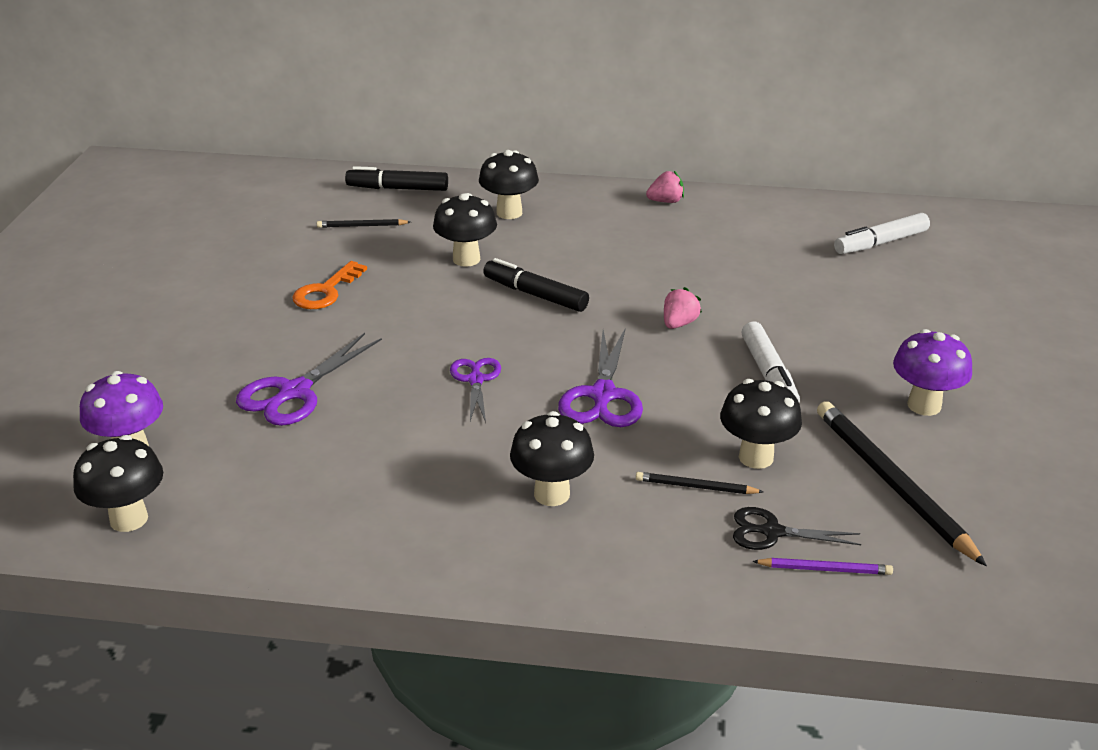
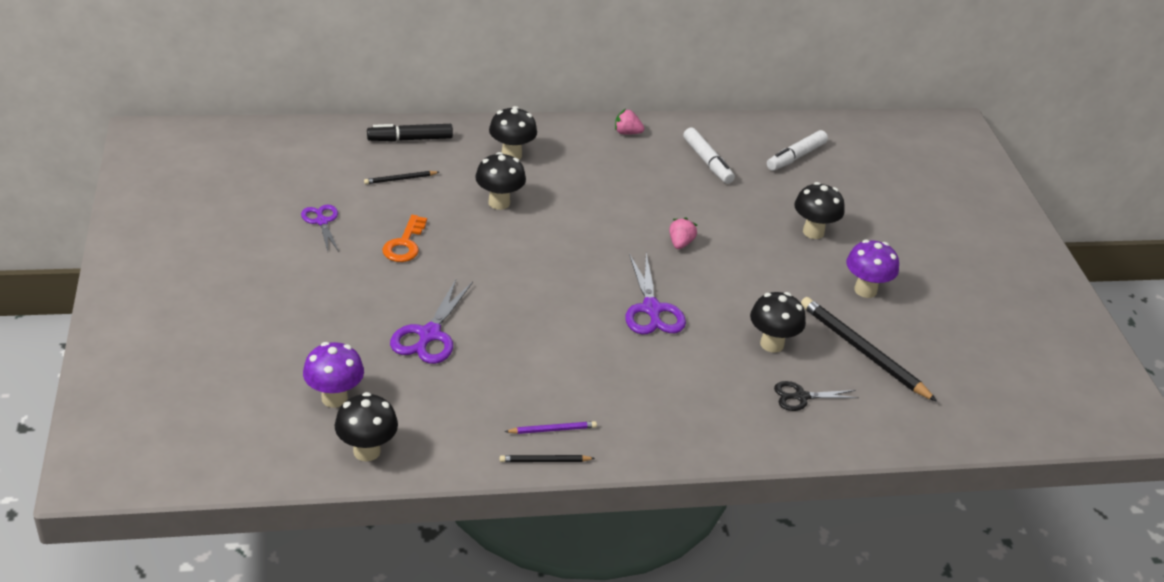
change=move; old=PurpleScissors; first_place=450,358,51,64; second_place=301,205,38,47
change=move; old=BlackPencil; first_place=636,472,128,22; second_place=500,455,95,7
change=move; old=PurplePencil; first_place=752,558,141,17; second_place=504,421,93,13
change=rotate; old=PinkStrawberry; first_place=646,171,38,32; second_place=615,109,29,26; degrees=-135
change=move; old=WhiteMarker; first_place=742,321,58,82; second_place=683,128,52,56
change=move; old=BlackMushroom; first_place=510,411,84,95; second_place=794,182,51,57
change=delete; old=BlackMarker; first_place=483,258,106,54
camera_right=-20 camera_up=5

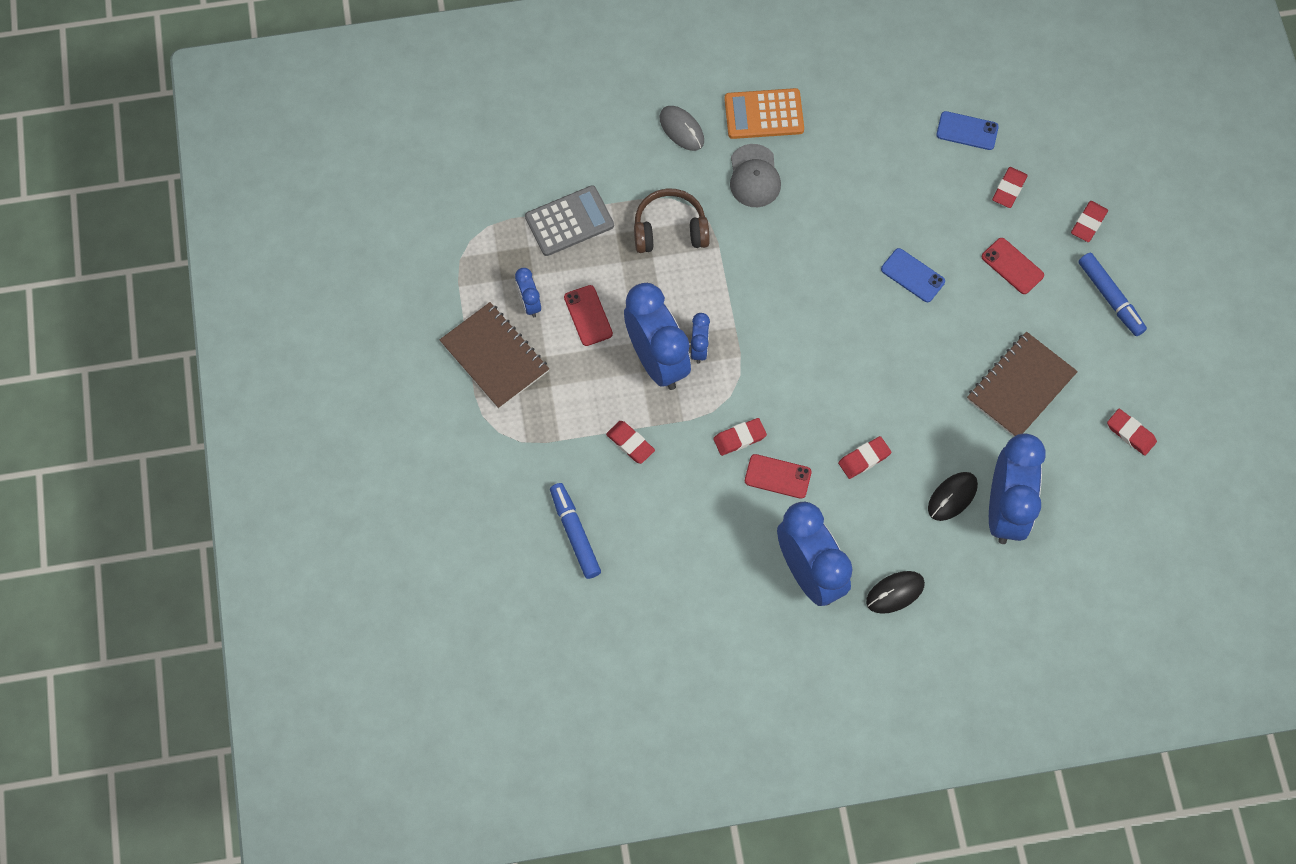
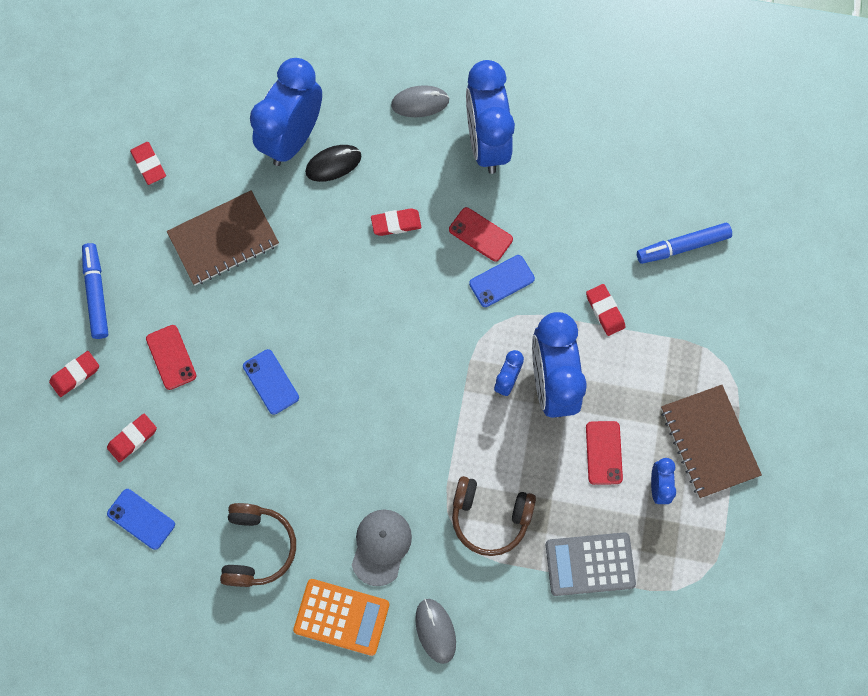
change=insert; new=BrownHeadphones; second_place=220,503,76,84
change=recolor; old=BlackMouse; new=GreyMouse; first_place=866,571,59,43; second_place=391,85,58,32
change=replace; old=RedEraser; new=BluePhone; first_place=713,418,54,38; second_place=469,255,66,52
change=rotate; old=BlueMarker; first_place=550,483,51,96; second_place=637,223,95,41; degrees=75
camera_right=-160 camera_up=5

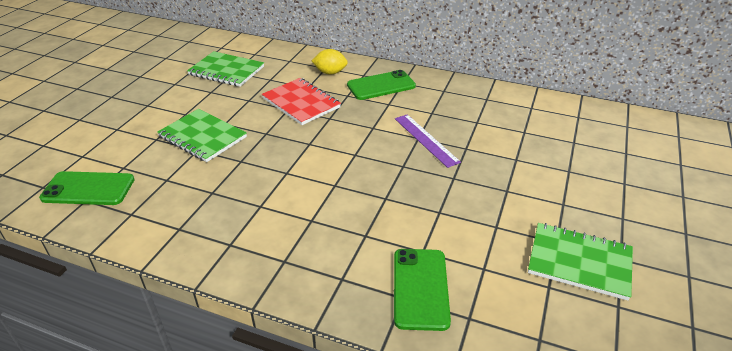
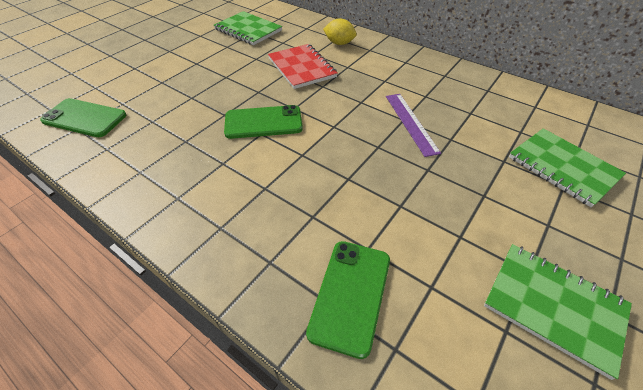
change=move; old=GreenPhone; first_place=347,70,69,30; second_place=224,105,79,34
change=move; old=GreenNotebook; first_place=157,109,90,53; second_place=509,128,117,79
camera_right=15 camera_up=10

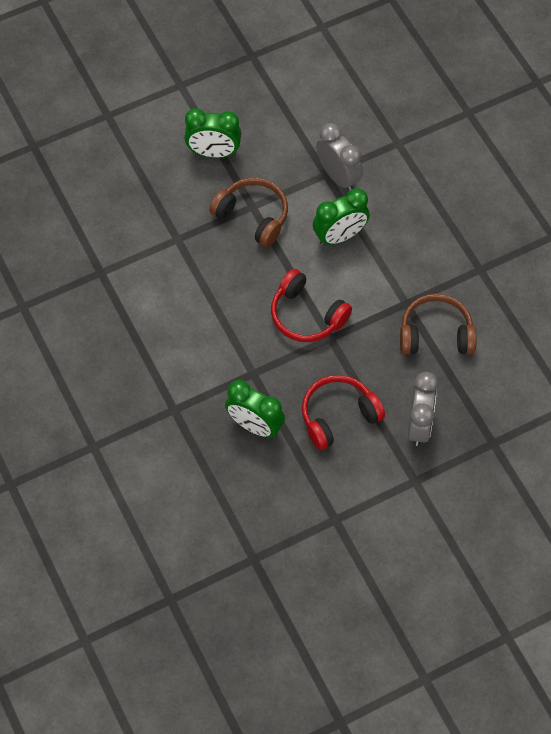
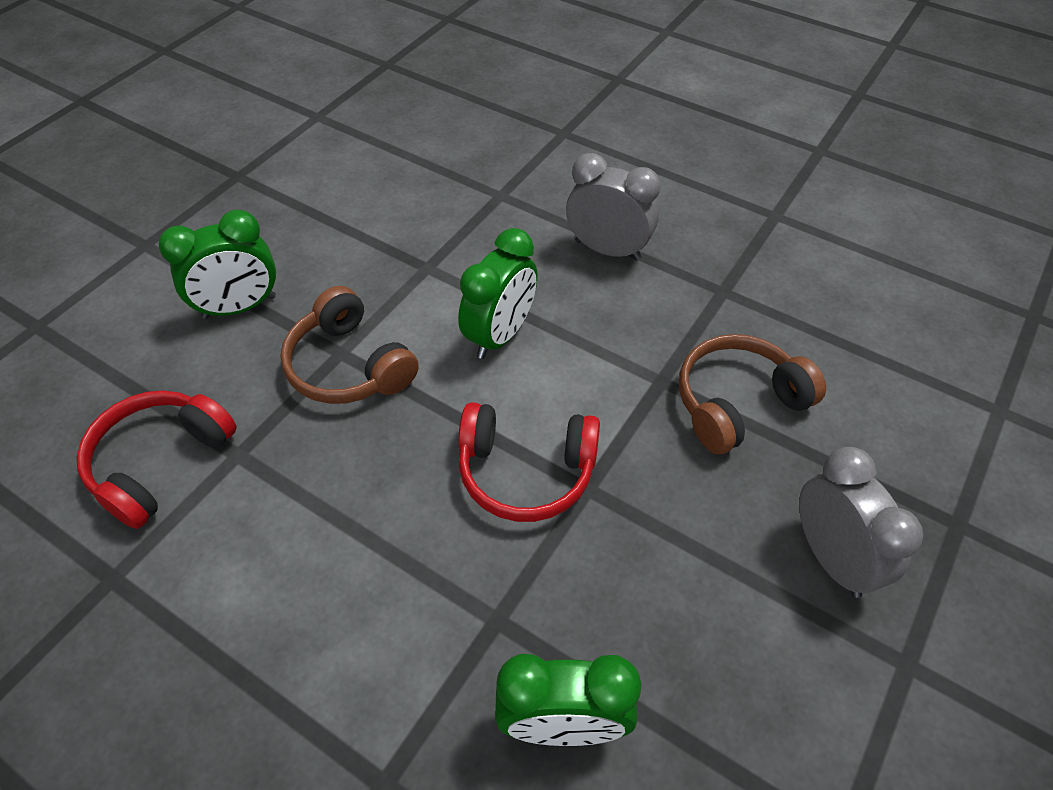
change=move; old=RedHeadphones; first_place=302,375,83,75; second_place=77,390,160,139
change=rotate; old=BrownHeadphones; first_place=209,178,79,69; second_place=280,286,139,118; degrees=-135
change=move; old=GreyClock; first_place=316,123,47,68; second_place=566,153,95,107
camera_right=-30 camera_up=-10

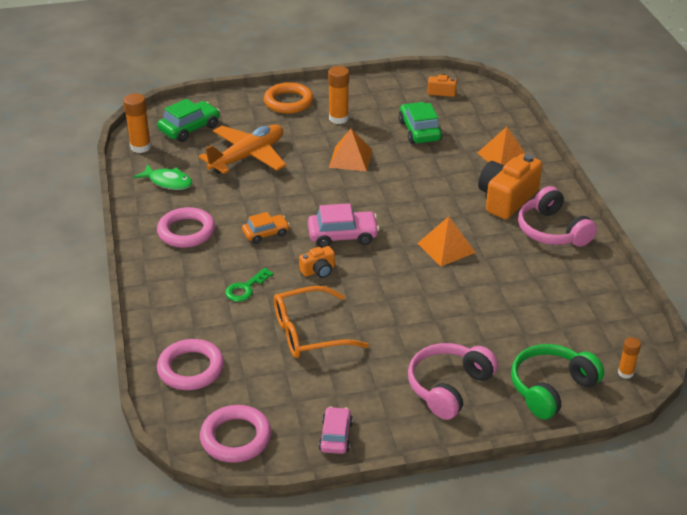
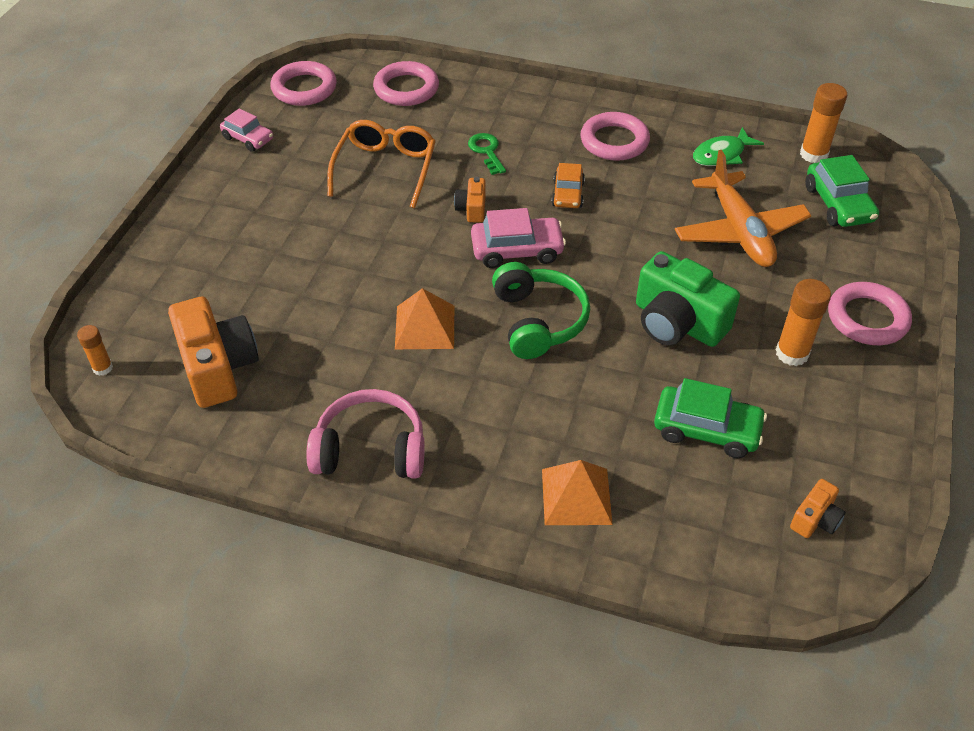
change=move; old=OrangeCamera; first_place=478,154,64,65; second_place=168,296,91,112
change=rotate; old=PinkCar; first_place=308,203,71,45; second_place=471,208,95,60; degrees=-120
change=move; old=GreenHeadphones; first_place=511,344,93,75; second_place=492,262,98,97
change=replace; old=OrangePyramid; new=GreenCamera; first_place=329,129,43,42; second_place=636,251,104,96
change=recolor; old=OrangeRing; new=PinkRing; first_place=264,82,49,32; second_place=828,282,84,63
change=delete; old=PinkHeadphones; first_place=408,343,90,77
camera_right=120 camera_up=10

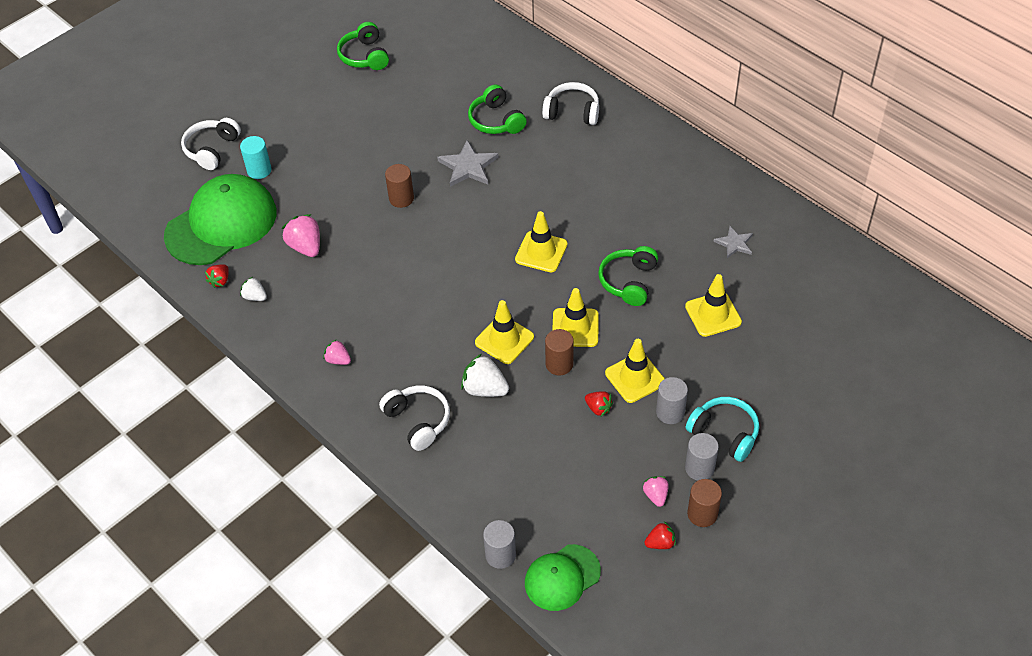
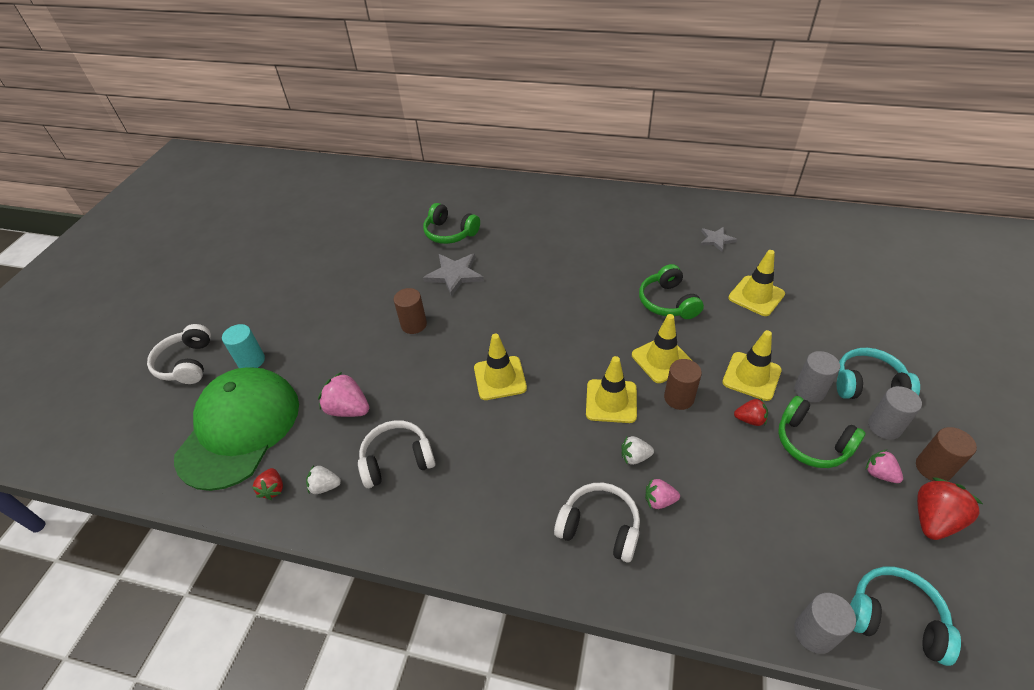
change=move; old=WhiteHeadphones; first_place=542,82,57,43; second_place=358,420,77,68
change=move; old=YellowTrafficCone; first_place=515,211,52,61; second_place=474,334,53,66
change=resize; old=WhiteStrawberry; first_place=461,354,48,43; second_place=622,436,32,29; factor=0.6
change=move; old=PinkStrawberry; first_place=323,339,28,26; second_place=645,478,35,31
change=move; old=GreenHeadphones; first_place=337,22,52,48; second_place=778,396,88,72
change=replace; old=GreenCap; new=TurquoiseHeadphones; first_place=525,544,76,67; second_place=850,567,111,99
change=resize; old=RedStrawberry; first_place=644,522,32,27; second_place=917,477,66,63; factor=1.67
camera_right=-30 camera_up=-5

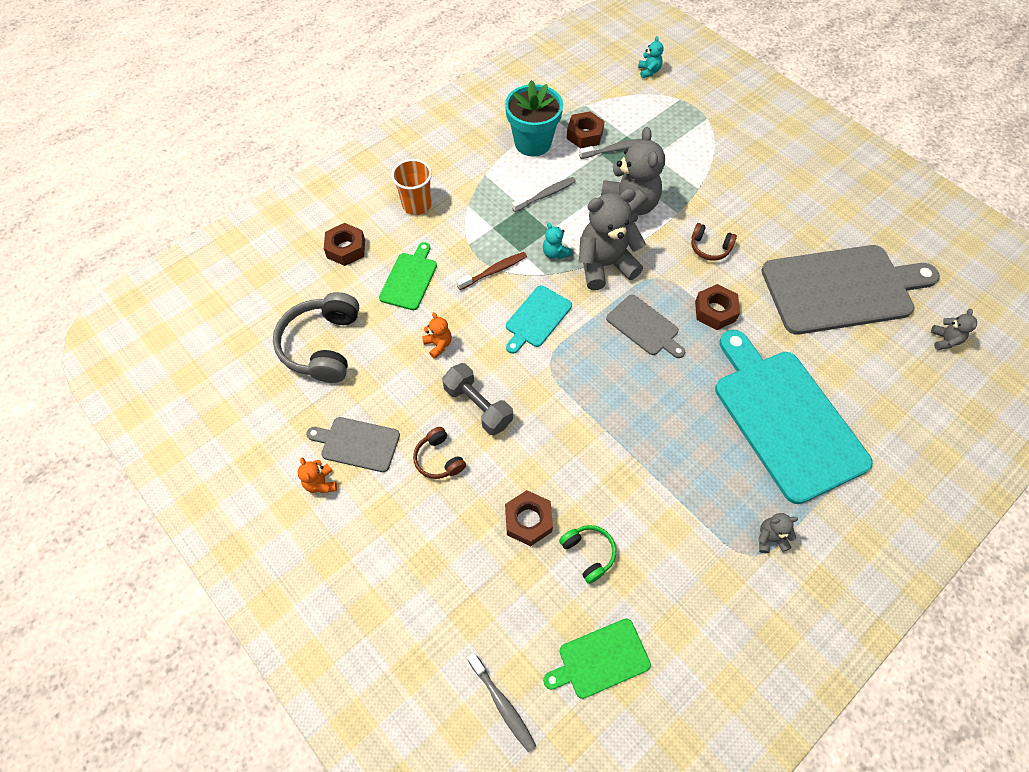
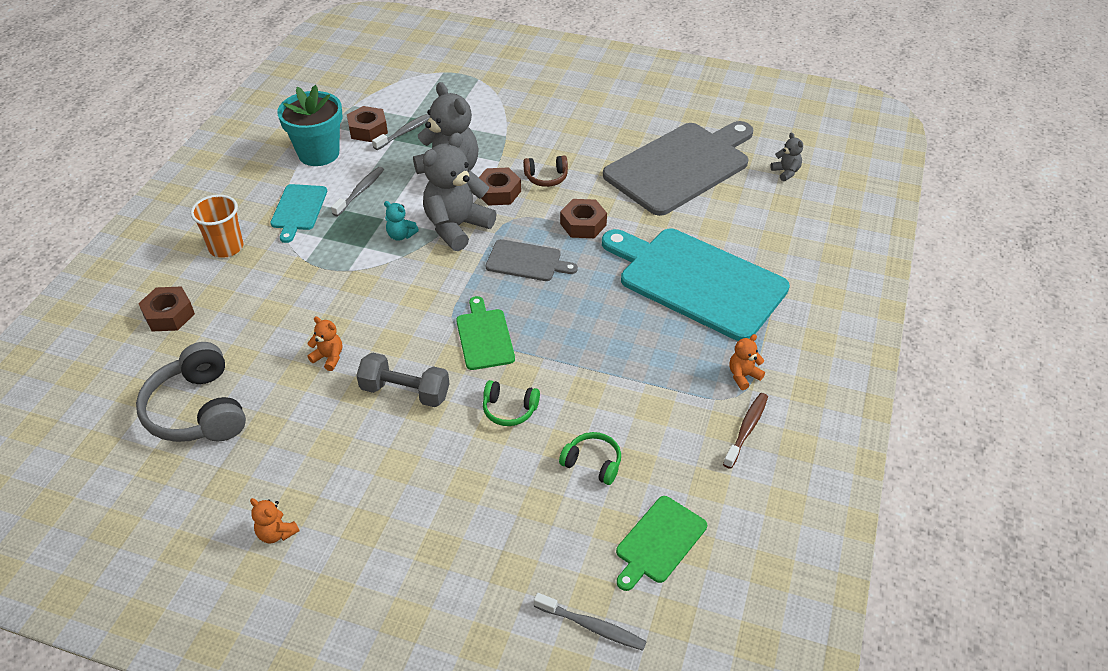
change=move; old=TurquoiseCuttingBoard; first_place=506,285,66,69; second_place=270,184,57,59
change=move; old=GreenCuttingBoard; first_place=379,242,58,68; second_place=456,296,59,74
change=move; old=BrownNut; first_place=505,490,48,56; second_place=479,167,42,39
change=insert; new=GreenHeadphones; second_place=483,380,57,46
change=move; old=BrownToothbrush; first_place=456,252,71,38; second_place=723,393,45,76
change=recolor; old=GreyTeddyBear; new=OrangeTeddyBear; first_place=758,513,40,40; second_place=729,334,36,56
change=delete; old=GreyCuttingBoard; first_place=306,417,94,55
change=delete; old=BrownHeadphones; first_place=413,427,53,52
change=delete; old=TurquoiseTeddyBear; first_place=638,36,26,42
camera_right=-30 camera_up=-15

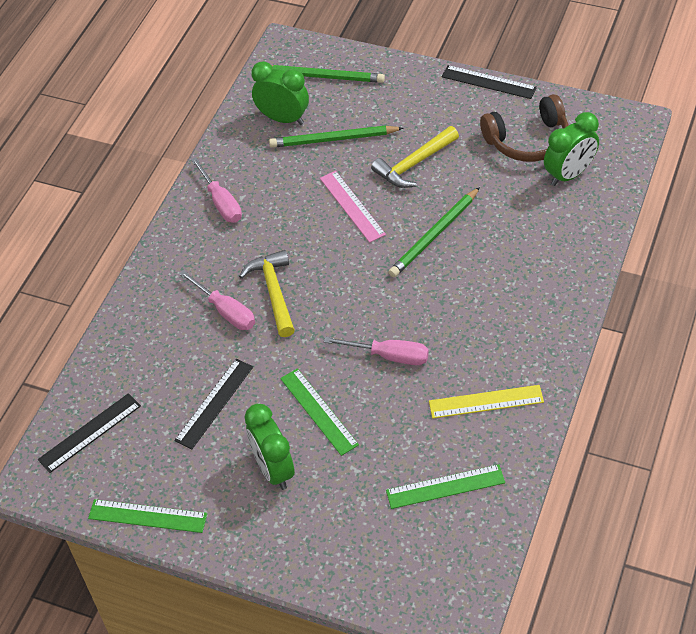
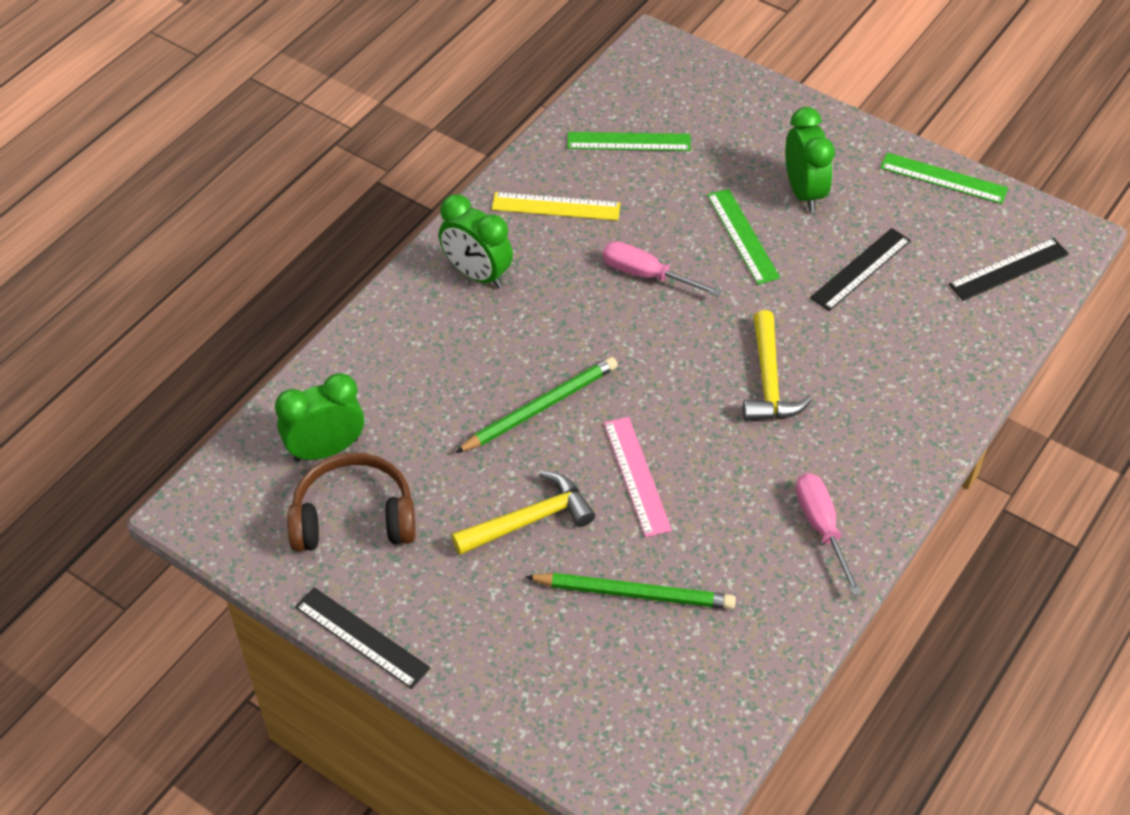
change=move; old=GreenClock; first_place=251,61,58,64; second_place=439,194,74,94
change=delete; old=PinkScrewdriver; first_place=179,270,76,60
change=delete; old=GreenPencil; first_place=272,65,113,18
camera_right=-170 camera_up=0

